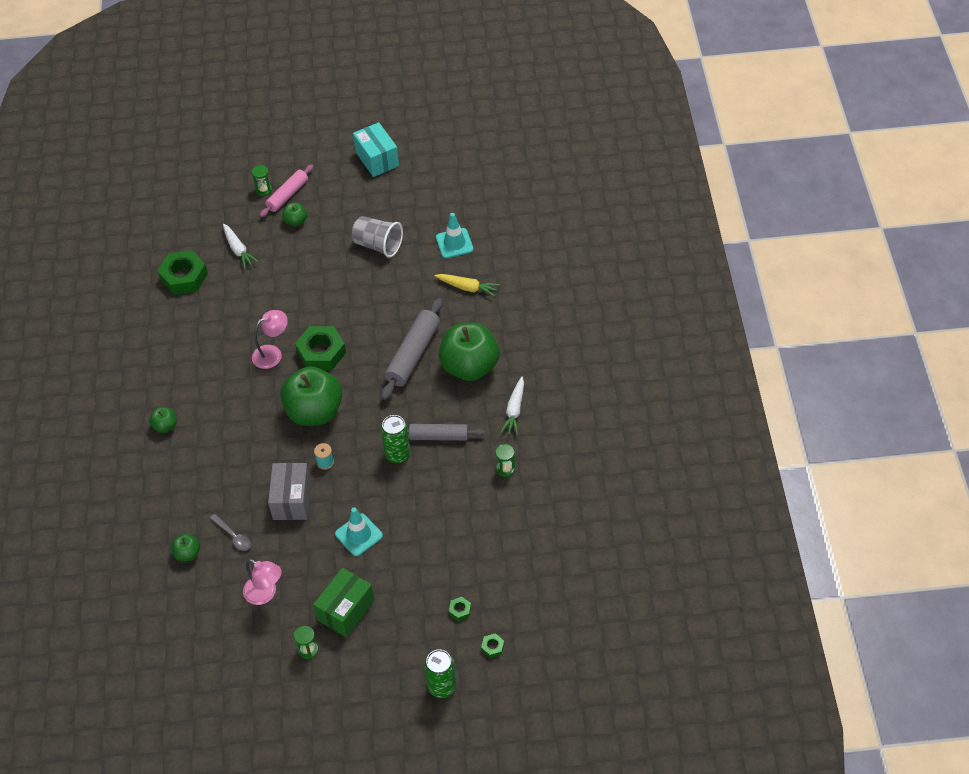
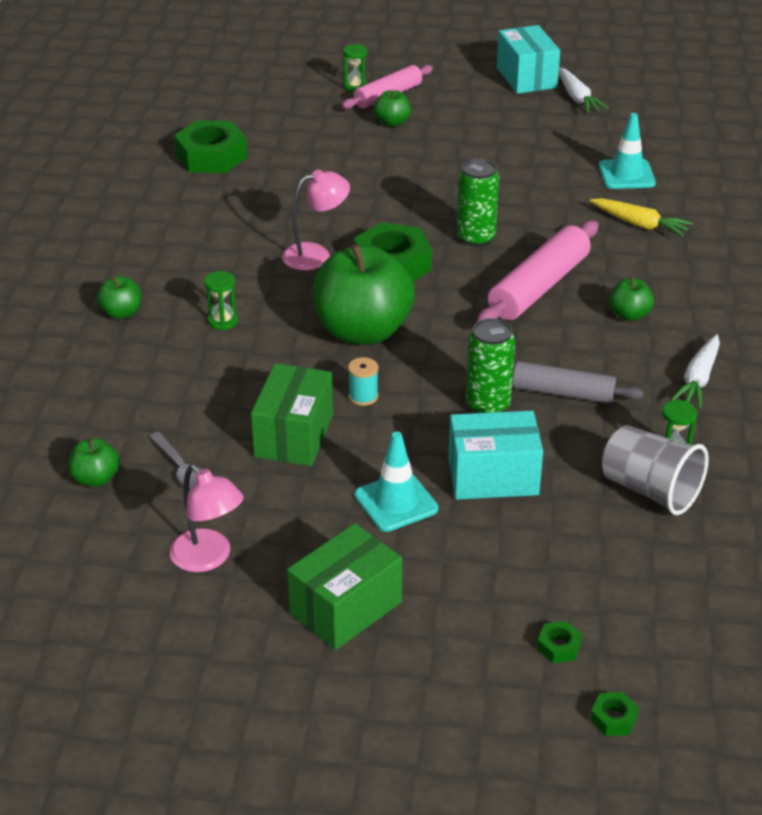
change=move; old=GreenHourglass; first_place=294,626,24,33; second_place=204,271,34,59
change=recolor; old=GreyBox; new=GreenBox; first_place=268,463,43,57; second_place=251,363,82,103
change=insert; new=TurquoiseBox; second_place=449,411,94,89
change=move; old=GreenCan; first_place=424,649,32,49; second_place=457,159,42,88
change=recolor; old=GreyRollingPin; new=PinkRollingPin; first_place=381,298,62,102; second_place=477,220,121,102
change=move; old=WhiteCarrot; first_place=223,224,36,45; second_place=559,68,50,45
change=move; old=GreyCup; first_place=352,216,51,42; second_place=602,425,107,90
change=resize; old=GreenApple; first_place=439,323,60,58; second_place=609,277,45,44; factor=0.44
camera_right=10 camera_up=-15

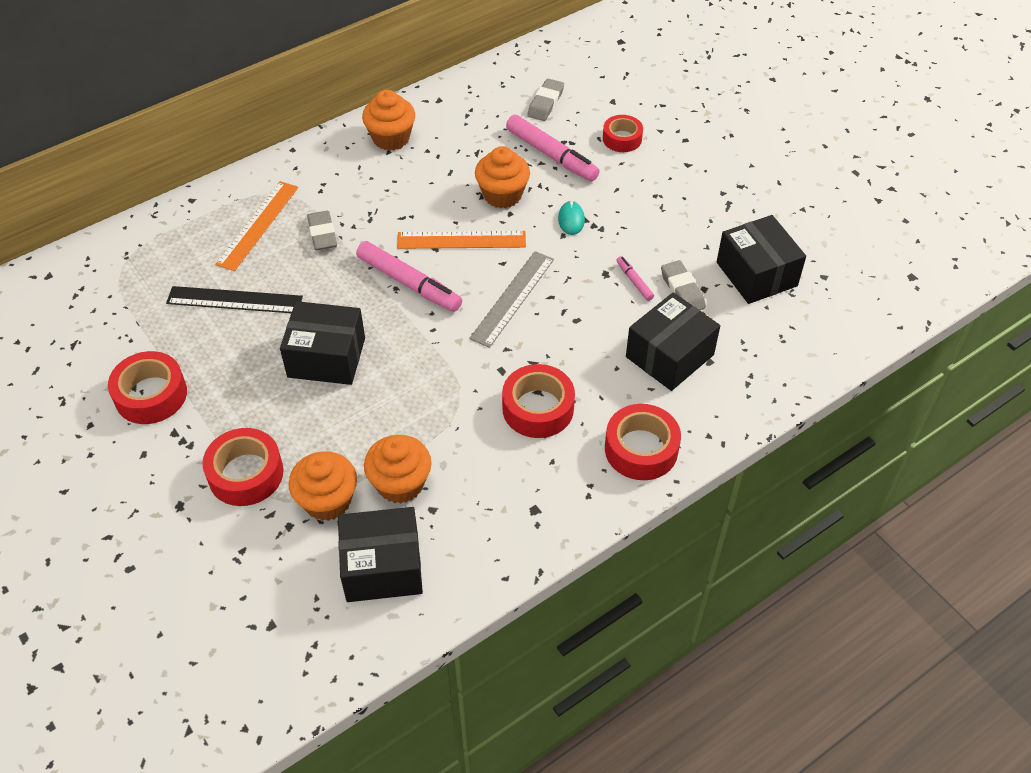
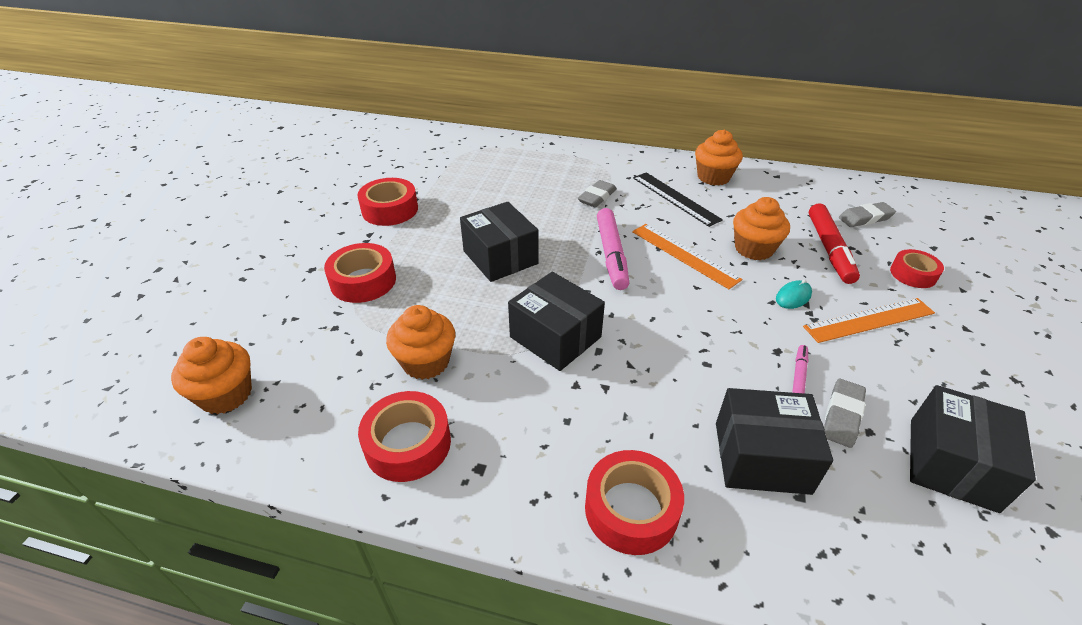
change=move; old=OrangeCupcake; first_place=288,451,69,70; second_place=171,337,81,77
change=move; old=RedTape; first_place=502,364,73,74; second_place=358,391,93,91
change=move; old=BlackBox; first_place=338,507,85,95; second_place=508,272,97,99
change=move; old=BlackRuler; first_place=166,286,137,27; second_place=633,172,90,55
change=move; old=OrangeRuler; first_place=215,181,83,90; second_place=803,298,132,45
change=recolor; old=PinkMarker; new=RedMarker; first_place=506,115,94,66; second_place=809,203,51,81
change=delete; old=GreyRuler; first_place=469,251,85,97
camera_right=50 camera_up=-10

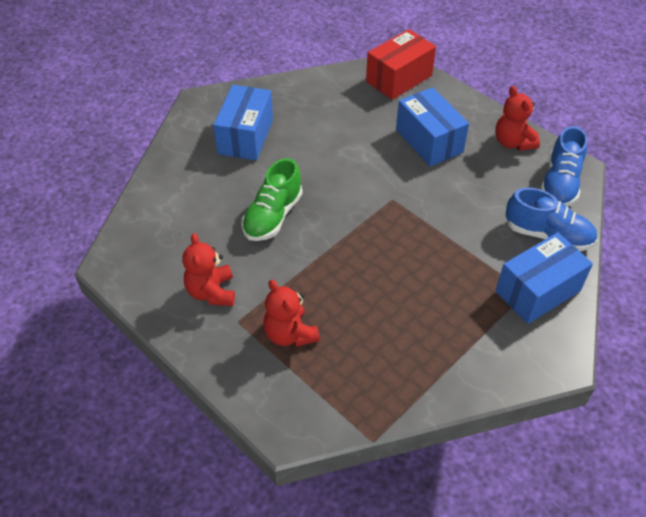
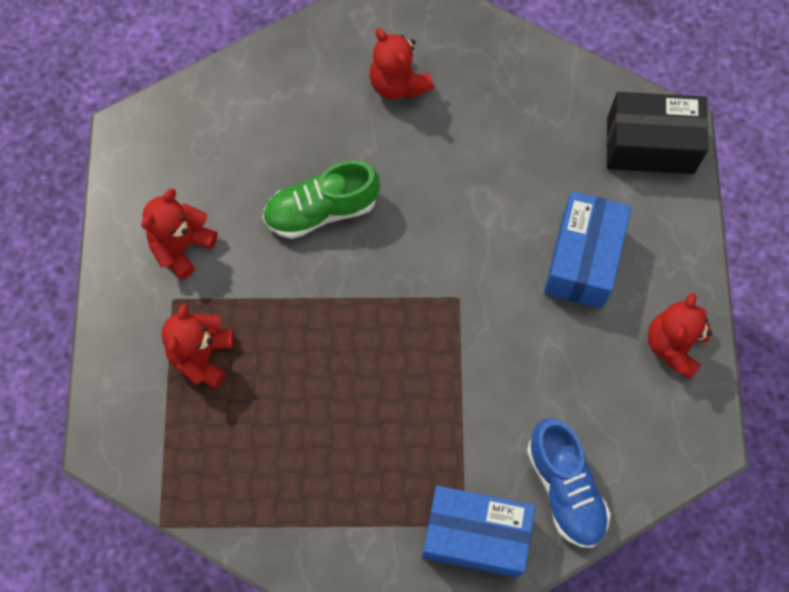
change=replace; old=BlueBox; new=RedTeddyBear; first_place=213,85,60,75; second_place=369,28,65,72
change=recolor; old=RedBox; new=BlackBox; first_place=366,29,70,71; second_place=607,92,101,82
change=delete; old=BlueShoe; first_place=541,126,47,80
camera_right=45 camera_up=20

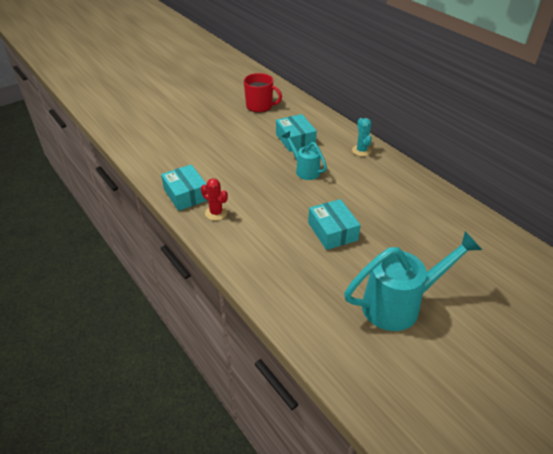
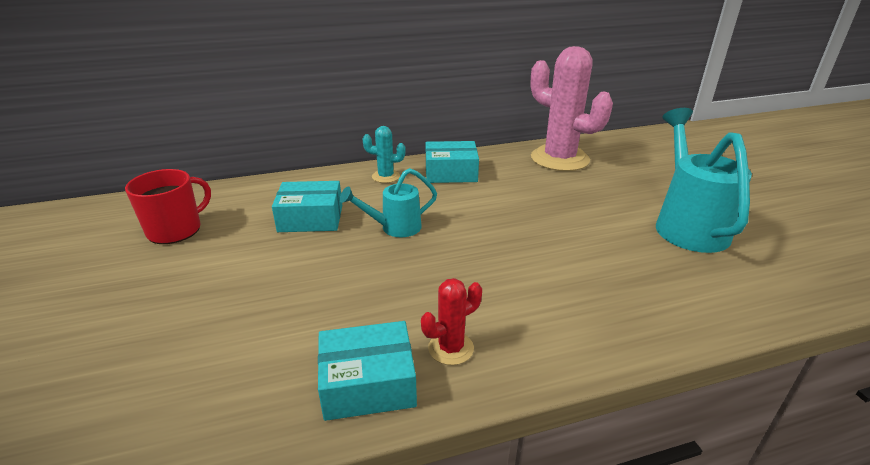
change=move; old=TurquoiseBox; first_place=308,199,53,51; second_place=426,141,53,42
change=insert; new=PinkCactus; second_place=530,46,83,125
camera_right=-70 camera_up=-10

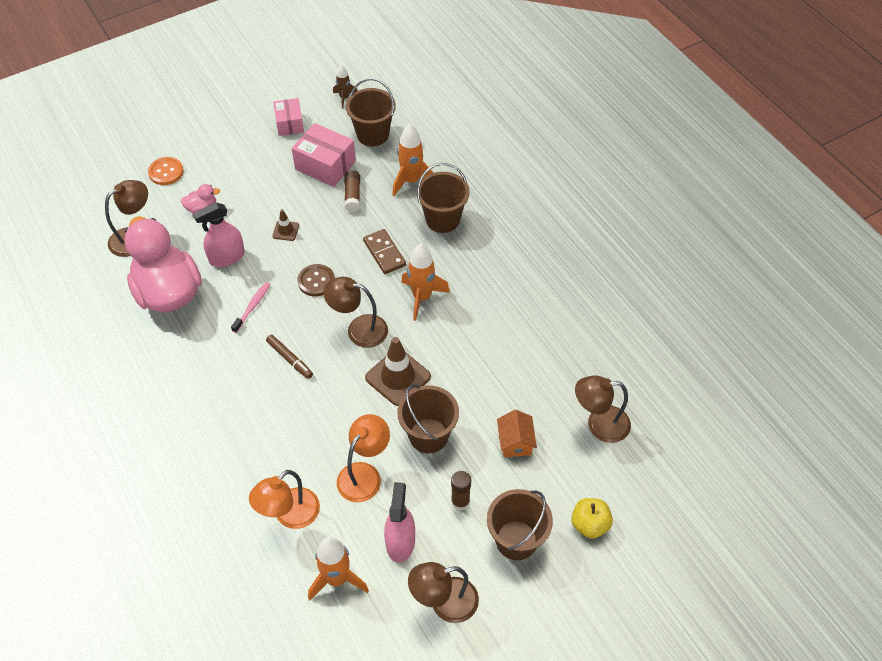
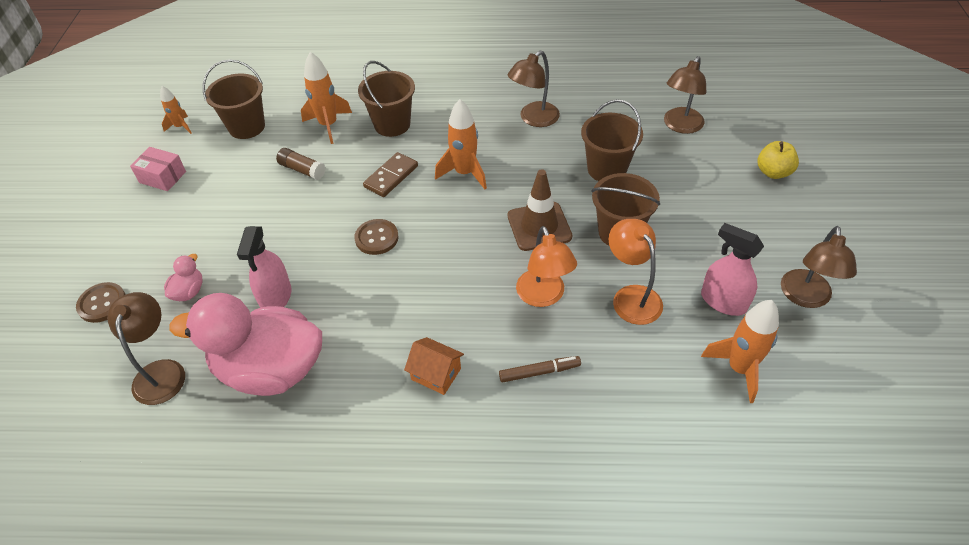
change=recolor; old=OrangeButton; new=BrownButton; first_place=148,157,36,28; second_place=76,282,50,41
change=recolor; old=BrownRocket; new=OrangeRocket; first_place=333,65,24,44; second_place=160,86,31,48
change=rotate; old=BrownDomino; first_place=363,229,43,45; second_place=363,152,55,45; degrees=-60
change=move; old=OrangeHouse; first_place=497,410,40,47; second_place=404,337,60,58
change=move; old=BrownMarker; first_place=266,335,47,44; second_place=499,356,82,26
change=move; old=BrownLamp; first_place=323,277,65,71; second_place=507,51,53,76
change=move; old=OrangeLamp; first_place=249,470,71,59; second_place=516,226,61,81
change=move; old=BrownBucket; first_place=487,489,66,71; second_place=581,99,62,82
change=delete; old=PinkToothbrush; first_place=231,282,40,51
change=delete; old=BrownTrafficCone; first_place=273,209,26,32
change=delete; old=PinkBox; first_place=292,123,64,64
change=delete; old=BrownGlueStick; first_place=451,471,20,39
camera_right=-55 camera_up=-5

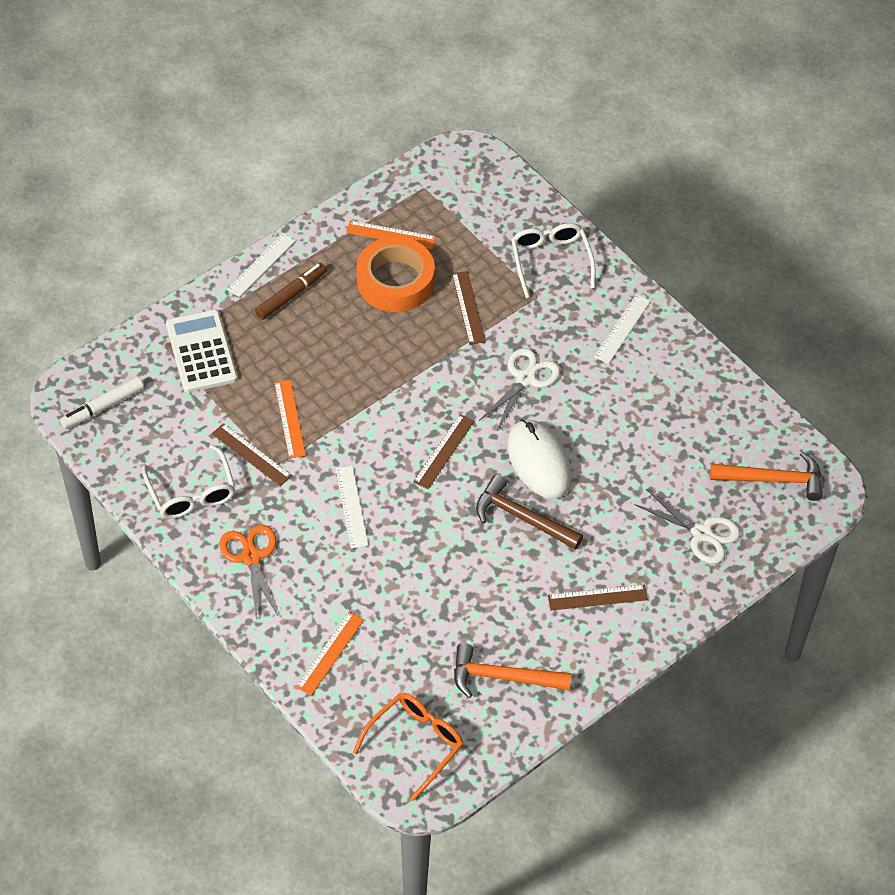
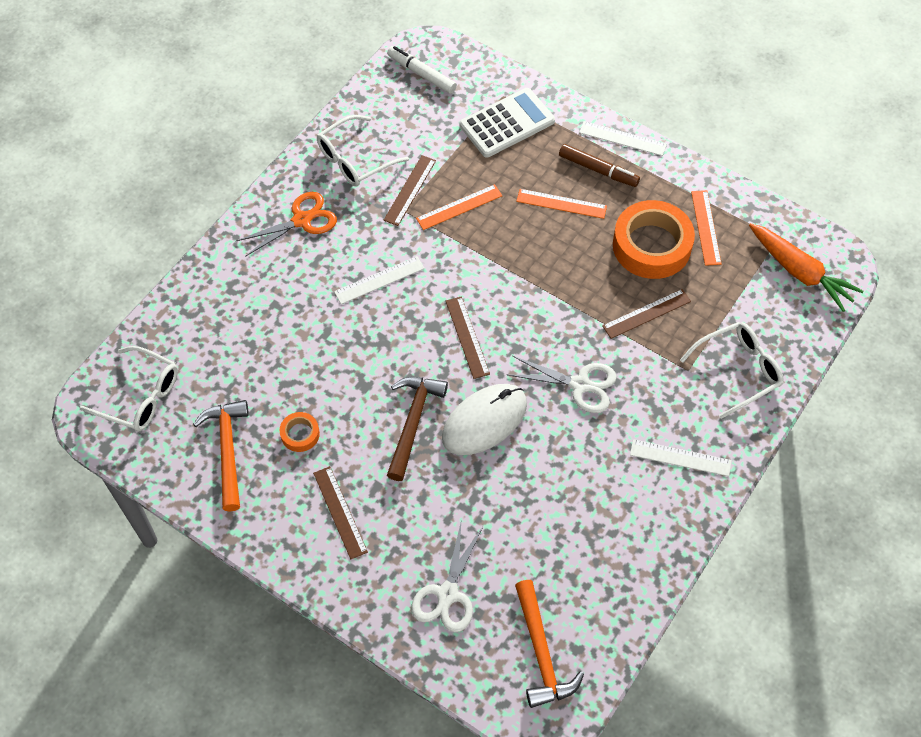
change=recolor; old=OrangeGlasses; new=WhiteGlasses; first_place=353,693,110,108; second_place=79,346,99,85
change=insert; new=OrangeTape; second_place=280,412,40,40
change=rotate; old=BrownRuler; first_place=413,414,61,75; second_place=446,296,44,83; degrees=60
change=move; old=OrangeRuler; first_place=296,612,68,84; second_place=516,189,91,30
change=insert; new=OrangeCarrot; second_place=749,223,114,89
camera_right=75 camera_up=5

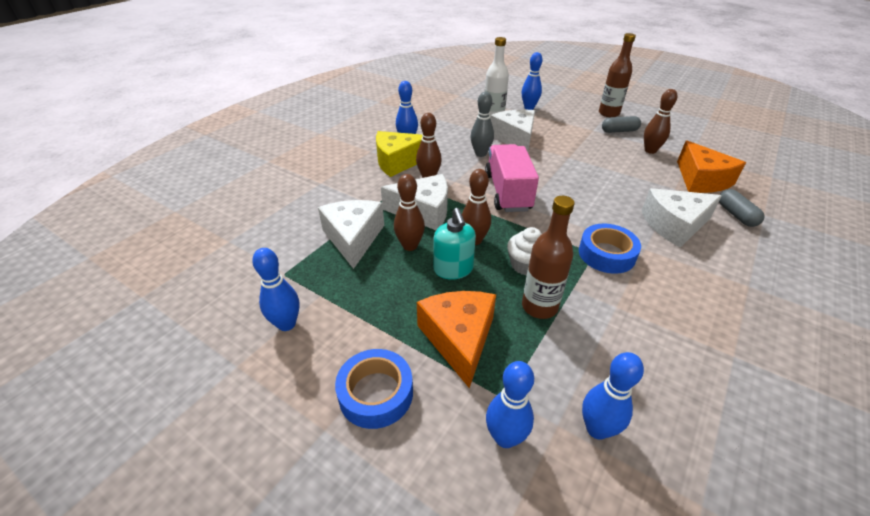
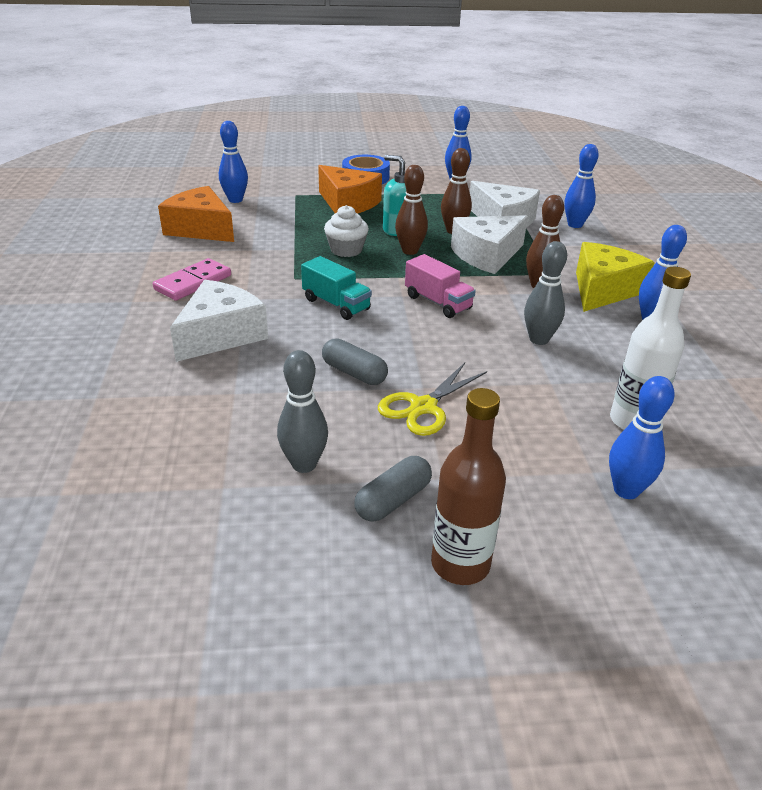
change=insert; new=PinkDomino; second_place=153,258,78,42
change=move; old=OrangeCheese; first_place=677,140,69,53; second_place=158,186,76,56
change=recolor; old=BrownBowlingPin; new=GreyBowlingPin; first_place=644,89,33,65; second_place=277,350,51,123
change=insert; new=TurquoiseTruck; second_place=301,256,71,64
change=move; old=GreyCapsule; first_place=719,189,46,38; second_place=322,338,66,47
change=insert; new=YellowScissors; second_place=378,363,109,73
change=resize; old=PinkTruck; first_place=485,144,54,68; second_place=405,254,71,64; factor=0.62
change=move; old=BlueBowlingPin; first_place=486,361,48,87; second_place=564,144,35,84
change=delete; old=WhiteCheese; first_place=490,109,45,43
change=delete; old=BrownBottle; first_place=522,196,53,123
change=delete; old=BlueTape; first_place=579,224,62,50
camera_right=140 camera_up=-5

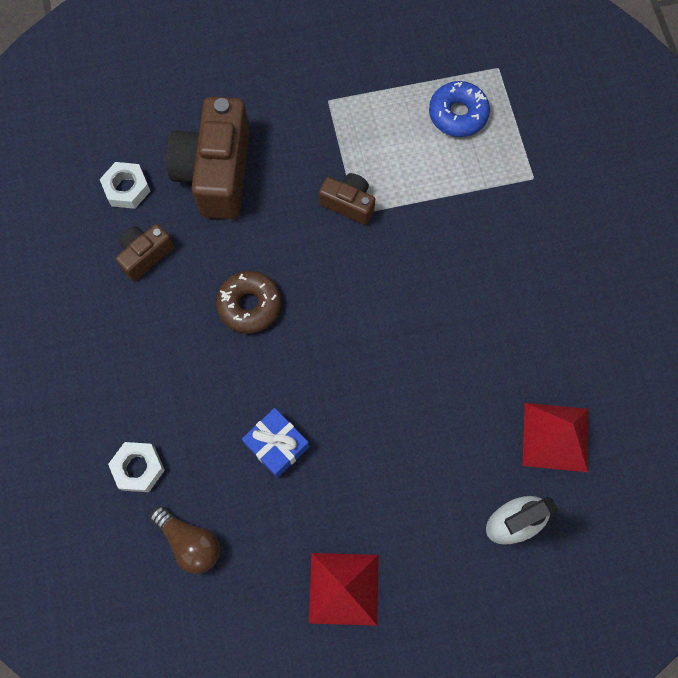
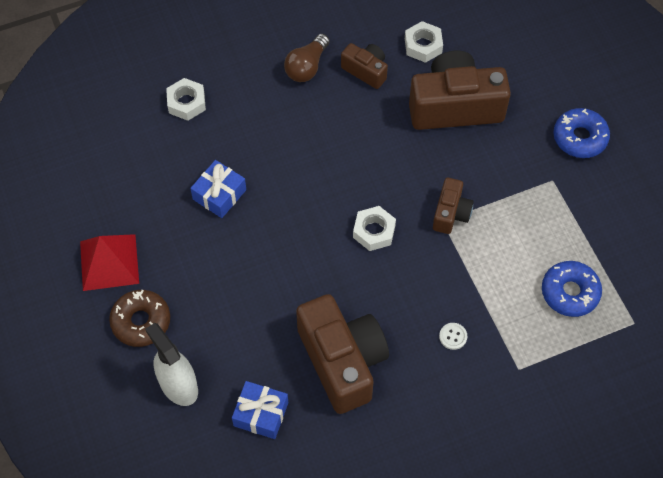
change=move; old=BrownDonut; first_place=216,271,65,63; second_place=109,290,61,57
change=replace; old=RedPyramid; new=BlueGift; first_place=523,403,65,69; second_place=232,381,56,58
change=move; old=BrownLightBulb; first_place=150,506,70,68; second_place=284,34,46,48
change=insert; new=BrownCamera; second_place=296,294,93,120
change=insert; new=WhiteNut; second_place=353,206,43,45
change=insert; new=WhiteButton; second_place=439,323,28,27
change=insert; new=BlueDonut; second_place=554,108,56,50
camera_right=80 camera_up=-10

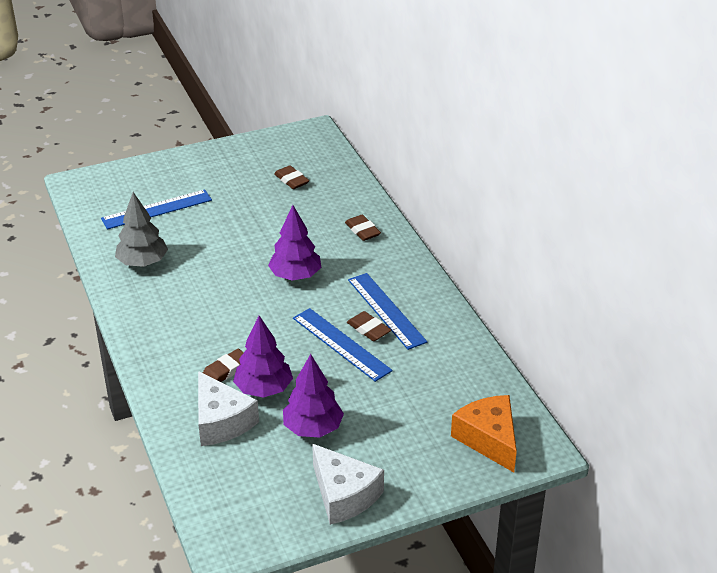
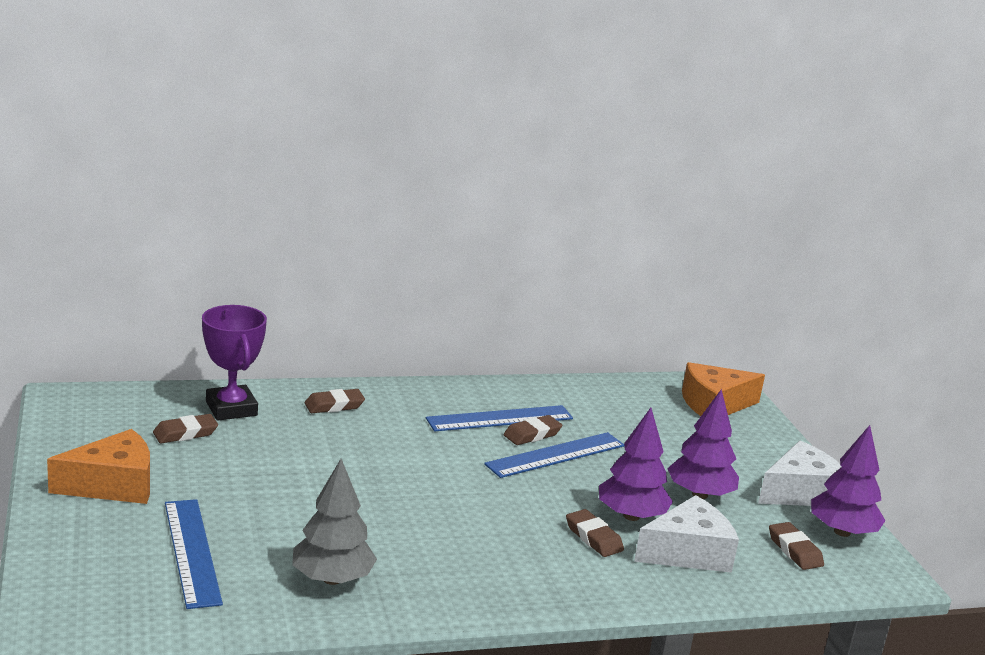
change=insert; new=OrangeCheese; second_place=47,429,103,75
change=insert; new=PurpleTrophy; second_place=202,305,65,116
change=insert; new=BrownEraser; second_place=769,522,55,48
change=move; old=PurpleTree; first_place=268,205,53,76; second_place=811,425,75,112
camera_right=-85 camera_up=-15

